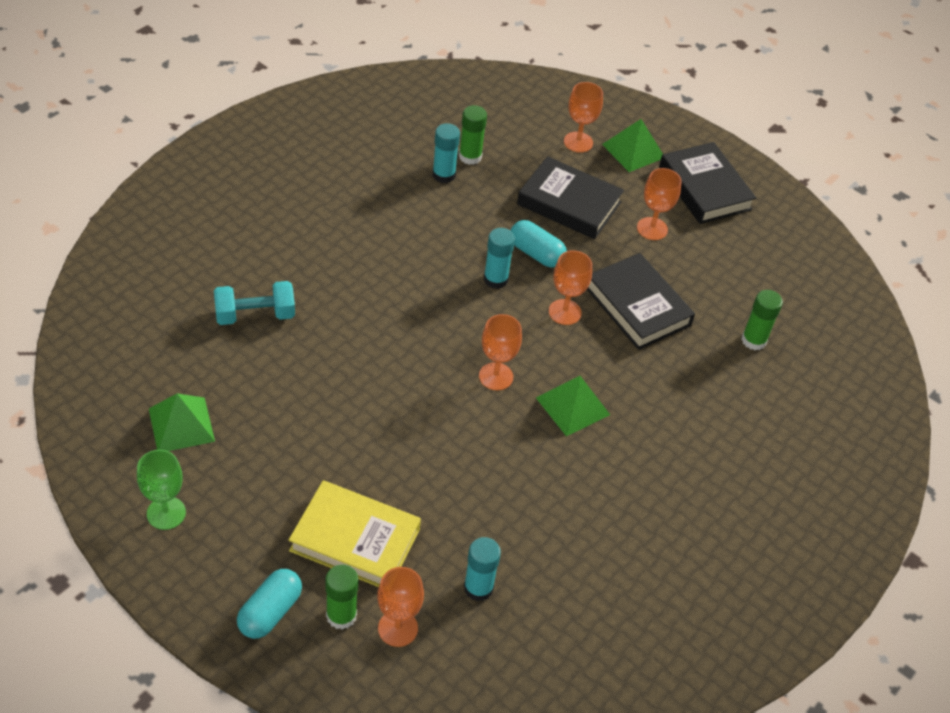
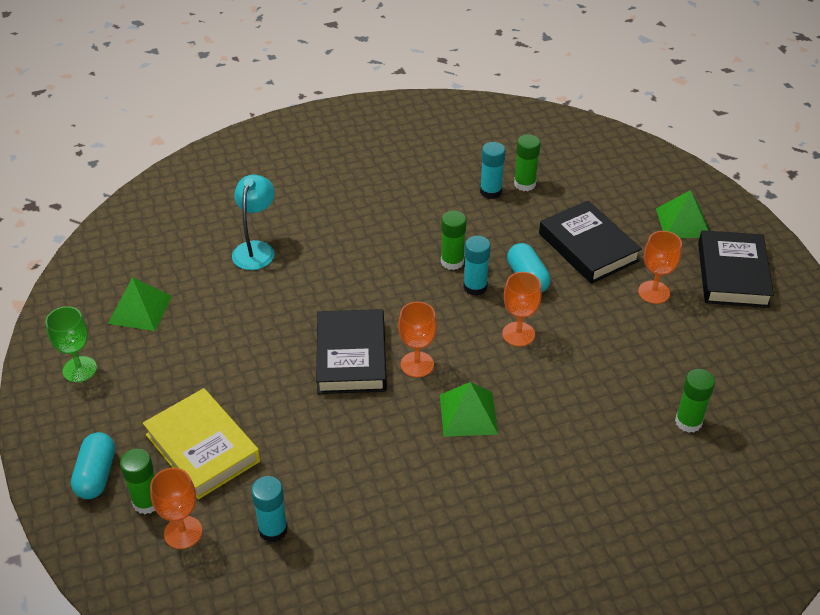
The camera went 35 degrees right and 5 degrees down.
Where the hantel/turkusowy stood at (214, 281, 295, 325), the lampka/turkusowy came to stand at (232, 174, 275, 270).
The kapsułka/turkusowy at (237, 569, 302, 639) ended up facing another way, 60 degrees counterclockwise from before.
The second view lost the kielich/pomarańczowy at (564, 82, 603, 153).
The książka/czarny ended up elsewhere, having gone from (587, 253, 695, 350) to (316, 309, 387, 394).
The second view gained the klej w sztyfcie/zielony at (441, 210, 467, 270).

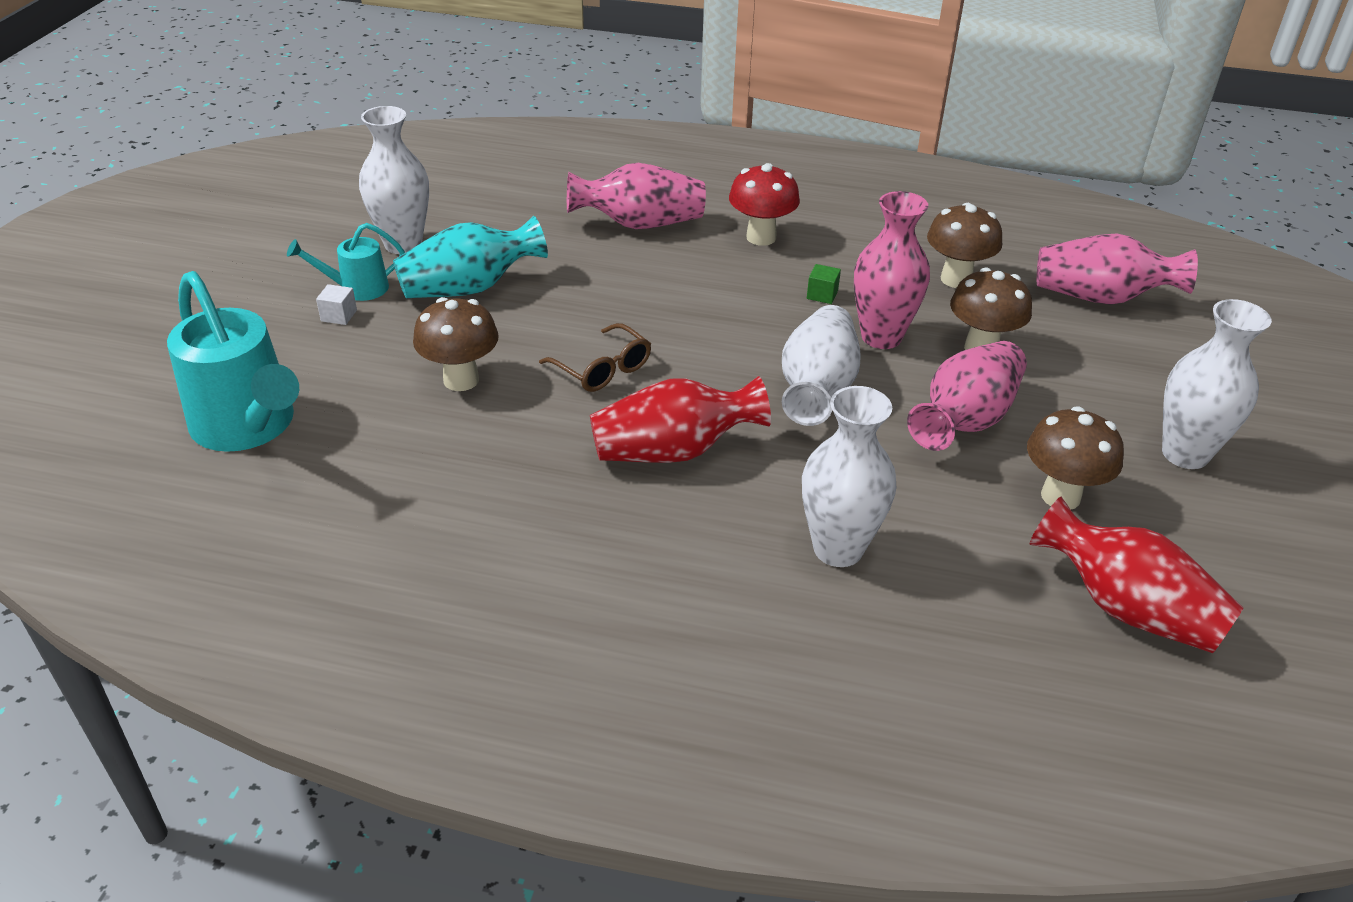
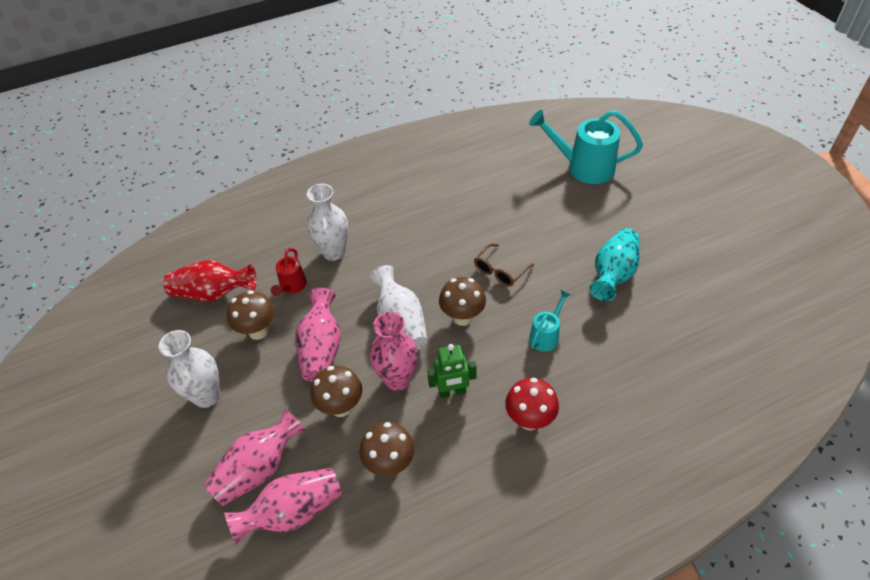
The camera went 145 degrees right and 10 degrees up.
The konewka/turkusowy ended up elsewhere, having gone from (287, 223, 405, 301) to (529, 290, 571, 352).
The second view lost the sześcian/biały at (316, 284, 357, 325).
The second view lost the wazon/biały at (359, 106, 429, 254).
The grzyb/brązowy ended up elsewhere, having gone from (413, 297, 499, 391) to (439, 277, 486, 326).
The okulary/brązowy at (539, 323, 651, 392) ended up facing another way, 60 degrees counterclockwise from before.
The wazon/różowy ended up elsewhere, having gone from (567, 163, 706, 229) to (204, 408, 306, 506).
The second view lost the wazon/czerwony at (590, 376, 771, 463).
Where the sześcian/zielony stood at (807, 264, 841, 304), the robot/zielony came to stand at (427, 344, 477, 398).
The second view gained the konewka/czerwony at (271, 248, 307, 296).

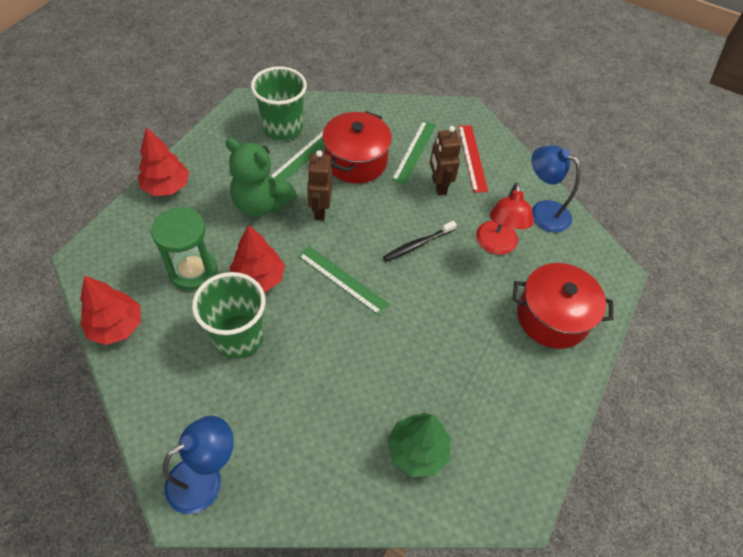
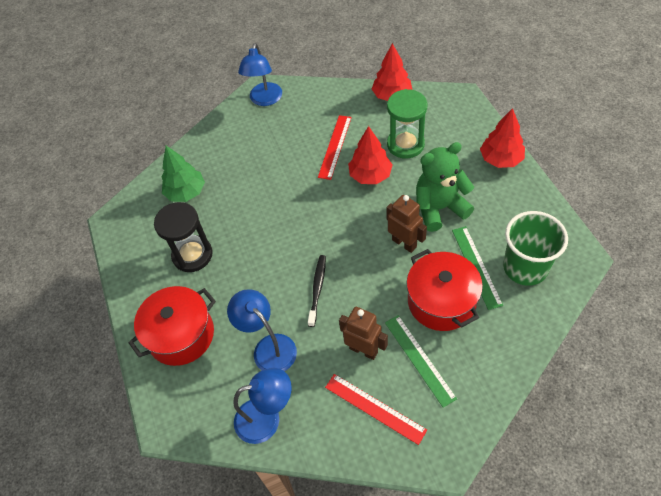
The camera went 140 degrees right and 0 degrees up.
Where the szklanka/zielony stood at (192, 272, 266, 358), the linijka/czerwony came to stand at (318, 115, 352, 180).
The second view lost the linijka/zielony at (298, 246, 389, 315).
What was the lampka/czerwony at (476, 183, 534, 255) turned into the lampka/niebieski at (227, 289, 297, 371).
The second view gained the klepsydra/czarny at (154, 202, 213, 272).

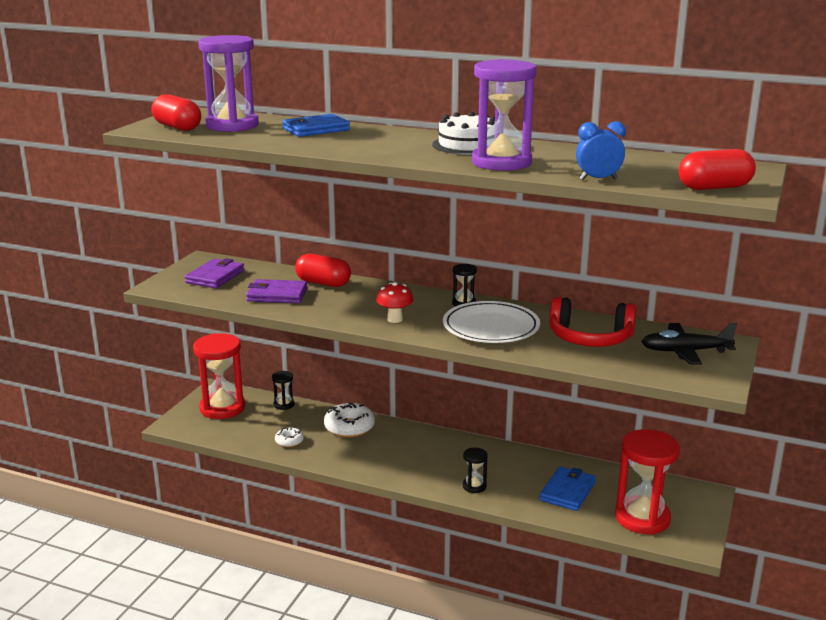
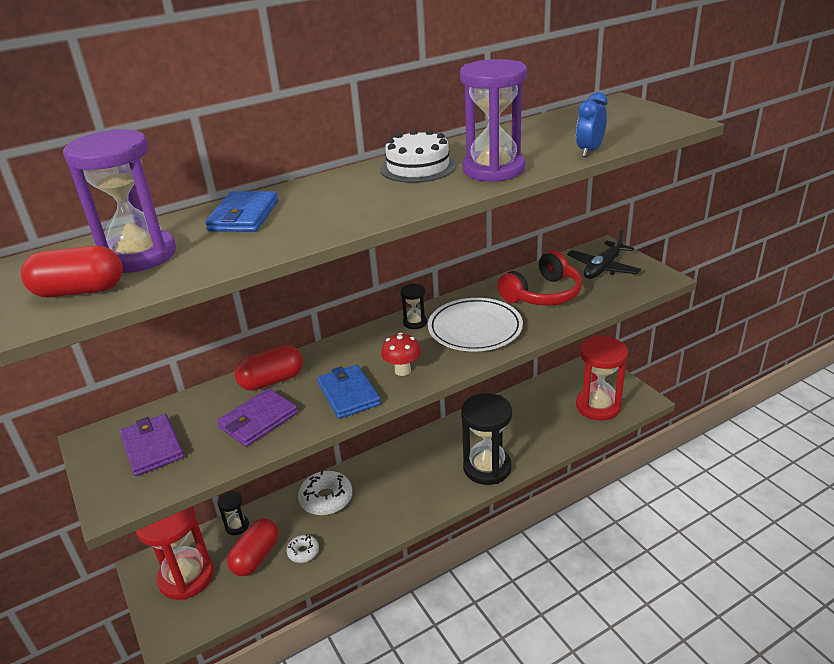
The camera went 50 degrees left and 10 degrees up.
The size of the klepsydra/czarny at (463, 448, 488, 493) changed by a factor of 2.16.
The portfel/niebieski ended up elsewhere, having gone from (540, 466, 596, 511) to (317, 364, 381, 419).
The kapsułka/czerwony ended up elsewhere, having gone from (679, 149, 756, 190) to (227, 519, 279, 576).

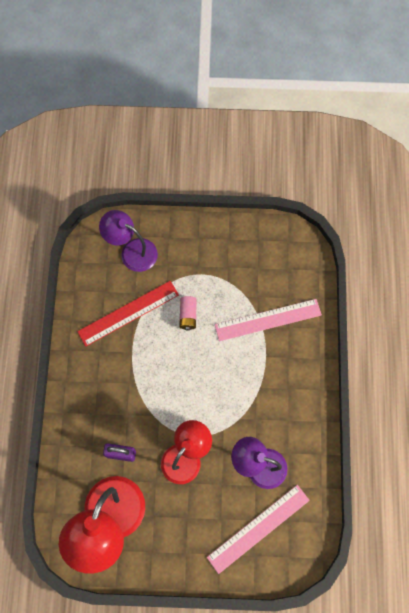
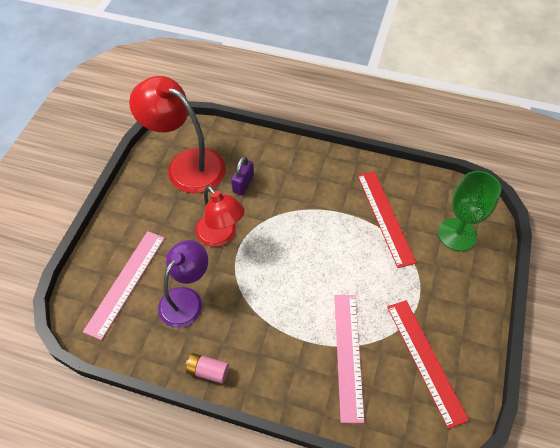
The camera went 105 degrees right and 15 degrees down.
Where the lampka/fioletowy stood at (99, 210, 158, 272), the kielich/zielony came to stand at (438, 171, 501, 251).
The bateria/różowy ended up elsewhere, having gone from (179, 296, 197, 331) to (186, 353, 229, 384).
The linijka/różowy at (207, 485, 310, 574) ended up facing another way, 45 degrees clockwise from before.
The second view gained the linijka/czerwony at (387, 300, 469, 429).

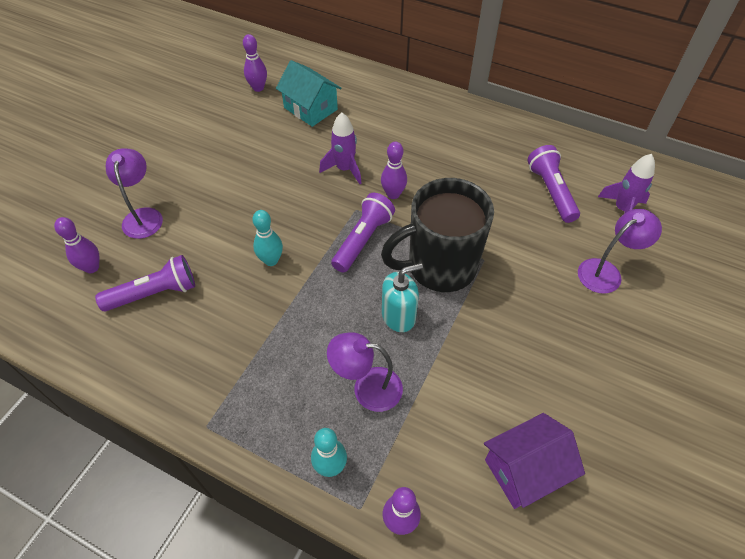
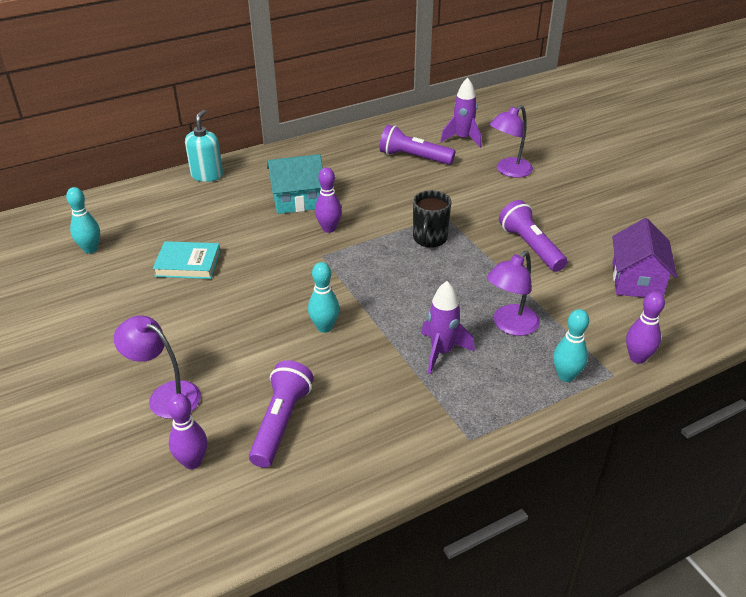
The camera went 55 degrees left and 15 degrees down.
What was the kręgiel/fioletowy at (243, 34, 267, 92) turned into the kręgiel/turkusowy at (66, 187, 100, 254).
The domek/turkusowy ended up elsewhere, having gone from (276, 60, 341, 127) to (267, 154, 323, 214).
The rakieta/fioletowy ended up elsewhere, having gone from (319, 112, 362, 184) to (421, 281, 475, 374).
The latarka/fioletowy ended up elsewhere, having gone from (331, 193, 395, 273) to (499, 200, 567, 272).
The size of the kubek/czarny at (381, 178, 494, 292) changed by a factor of 0.53.
The dozownik mydła/turkusowy ended up elsewhere, having gone from (382, 263, 423, 332) to (185, 110, 223, 182).
The lampka/fioletowy at (578, 209, 662, 294) ended up facing another way, 135 degrees counterclockwise from before.
The second view gained the książka/turkusowy at (153, 241, 221, 279).

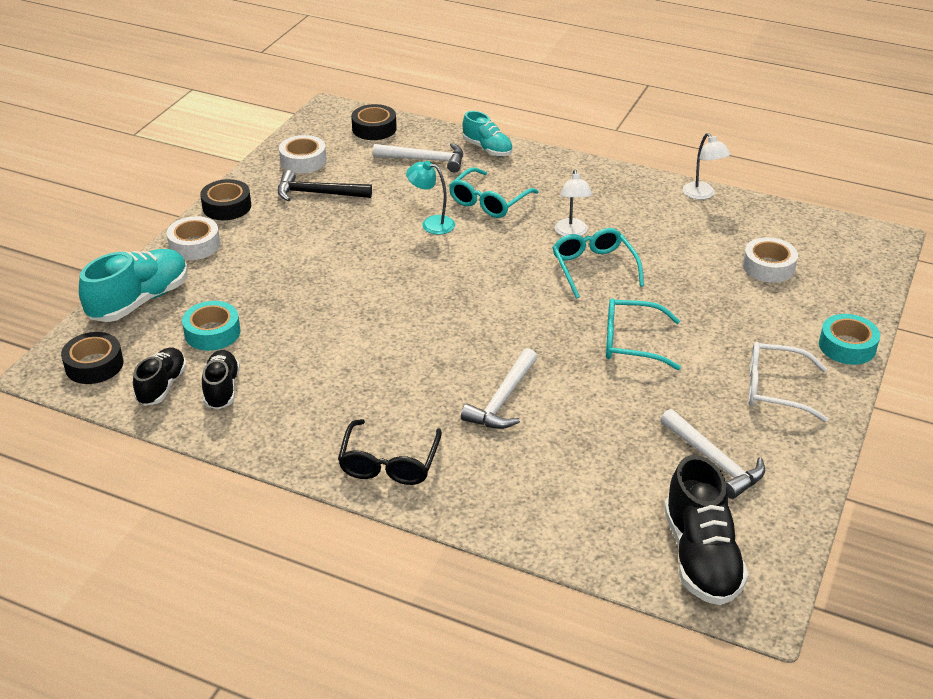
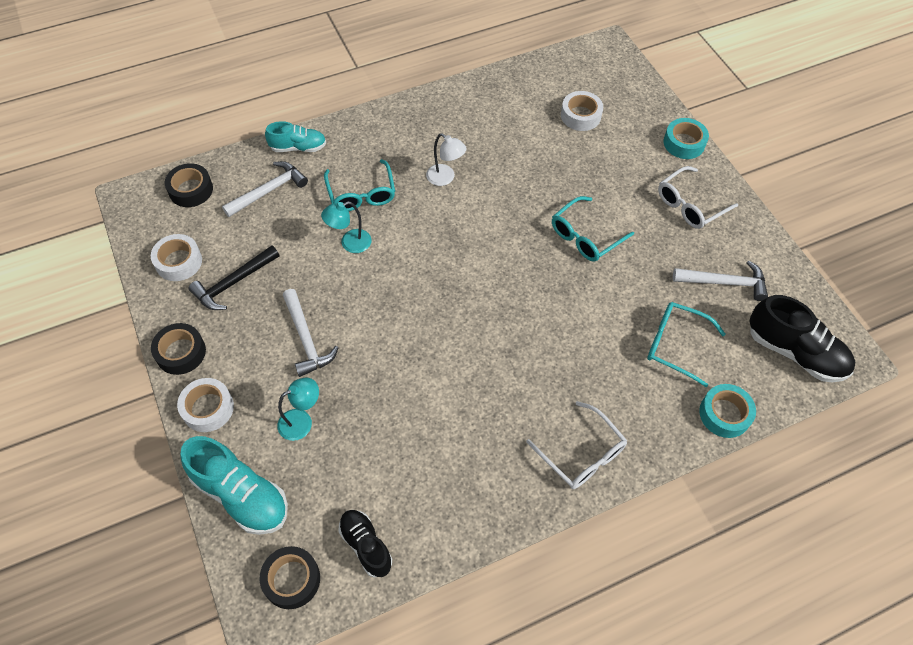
The camera went 50 degrees left and 20 degrees up.
The but/turkusowy at (79, 249, 188, 322) ended up facing another way, 135 degrees clockwise from before.
The taśma klejąca/turkusowy ended up elsewhere, having gone from (182, 301, 241, 351) to (699, 384, 756, 438).
The second view lost the but/czarny at (202, 350, 240, 409).
What was the okulary/czarny at (338, 419, 442, 485) turned into the okulary/biały at (526, 401, 627, 489).
The młotek/biały ended up elsewhere, having gone from (461, 348, 537, 429) to (283, 289, 339, 377).
The okulary/turkusowy ended up elsewhere, having gone from (552, 228, 644, 299) to (647, 302, 725, 387).
The second view lost the lampka/biały at (683, 133, 730, 200).
The second view gained the lampka/turkusowy at (277, 377, 319, 441).

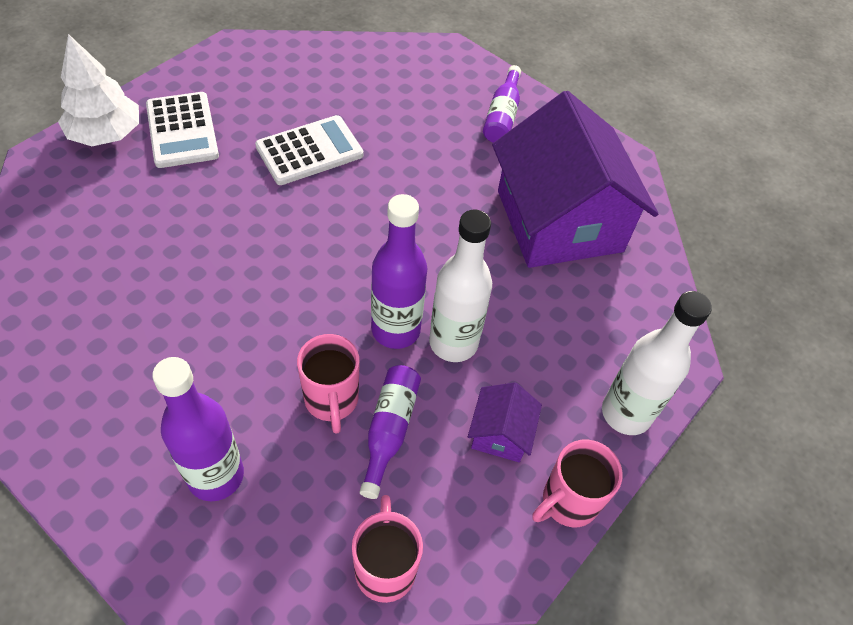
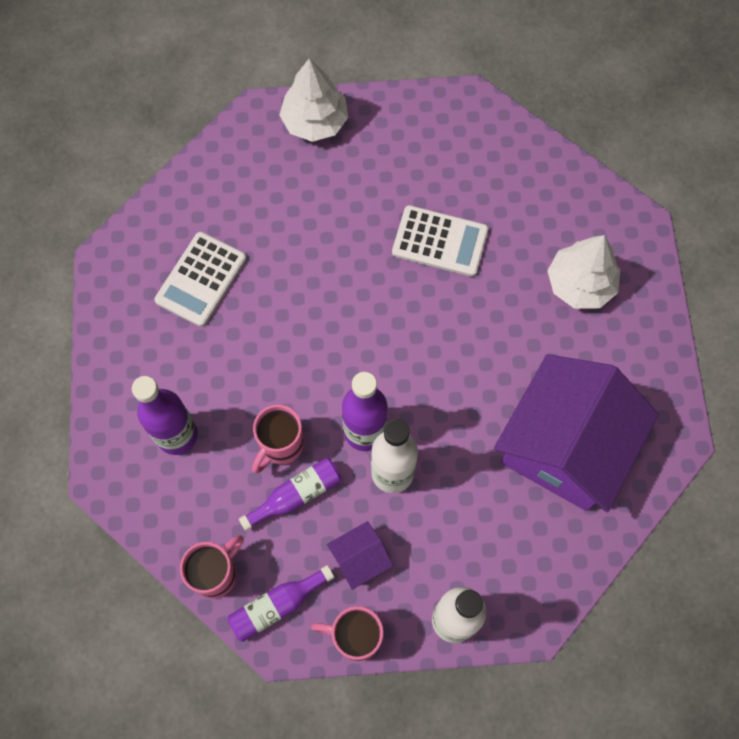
The camera went 50 degrees right and 15 degrees up.
The kalkulator/biały ended up elsewhere, having gone from (146, 92, 219, 168) to (154, 232, 246, 327).
The butelka/fioletowy ended up elsewhere, having gone from (483, 65, 521, 143) to (227, 565, 334, 642).
The second view gained the drzewko/biały at (547, 235, 620, 309).

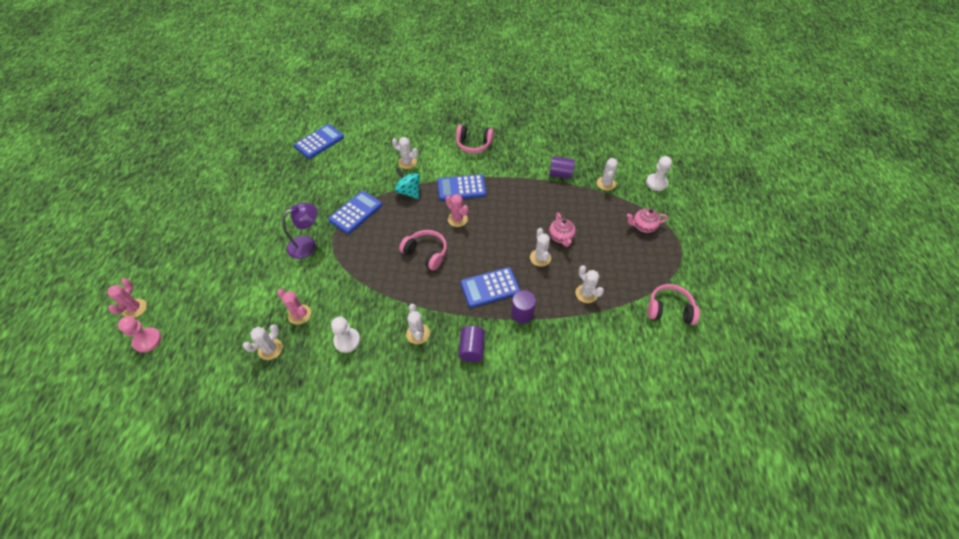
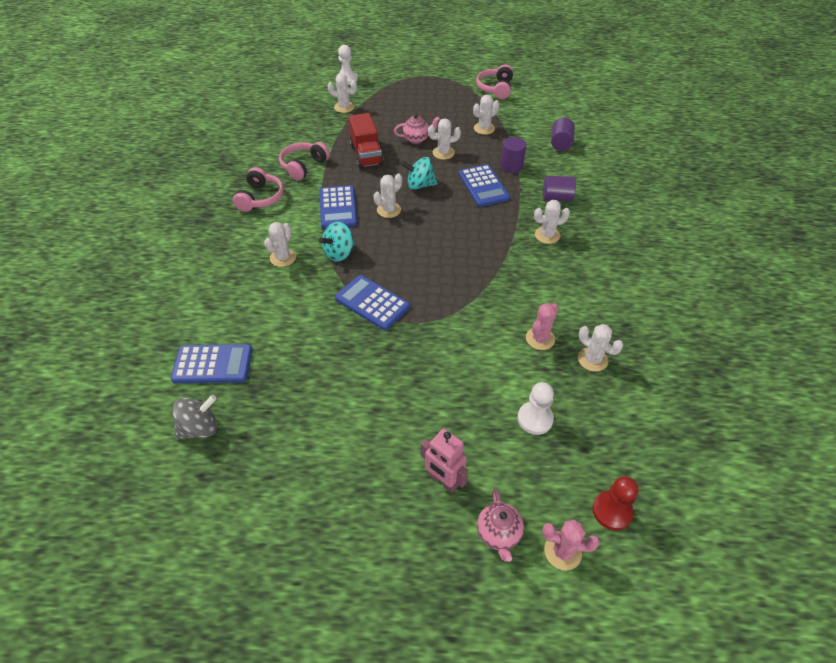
The camera went 90 degrees left and 5 degrees down.
What was the pionek/różowy at (118, 316, 162, 353) turned into the pionek/czerwony at (592, 476, 639, 531).
The second view lost the lampka/fioletowy at (282, 203, 317, 259).
The kalkulator/niebieski at (294, 124, 344, 159) ended up facing another way, 135 degrees clockwise from before.
The pionek/biały ended up elsewhere, having gone from (331, 317, 360, 353) to (517, 382, 554, 435).
The słuchawki/różowy ended up elsewhere, having gone from (399, 230, 447, 270) to (279, 142, 330, 180).
What was the kaktus/różowy at (445, 194, 469, 227) turned into the kaktus/biały at (374, 174, 402, 218).
The walec/fioletowy ended up elsewhere, having gone from (549, 156, 575, 179) to (551, 118, 575, 151).
The imbryk/różowy ended up elsewhere, having gone from (627, 208, 668, 233) to (477, 489, 524, 562).
The second view gained the bączek/szary at (172, 395, 217, 439).
The second view gained the ciężarówka/czerwony at (349, 113, 384, 168).
The second view gained the bączek/turkusowy at (401, 157, 438, 190).
The second view gained the robot/różowy at (421, 429, 468, 493).

